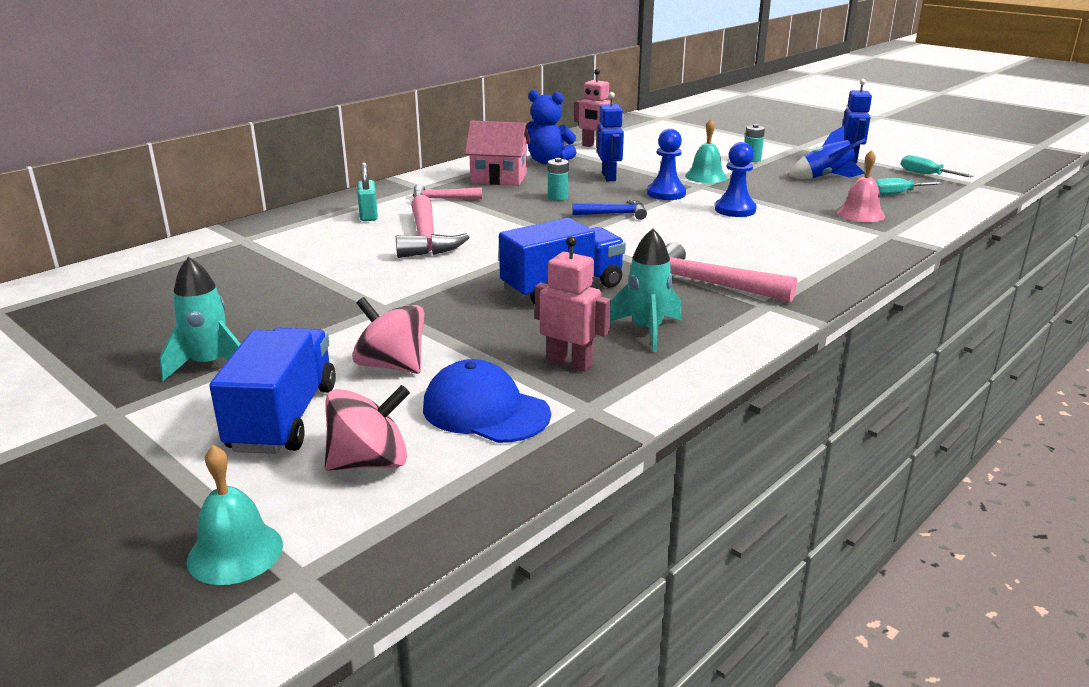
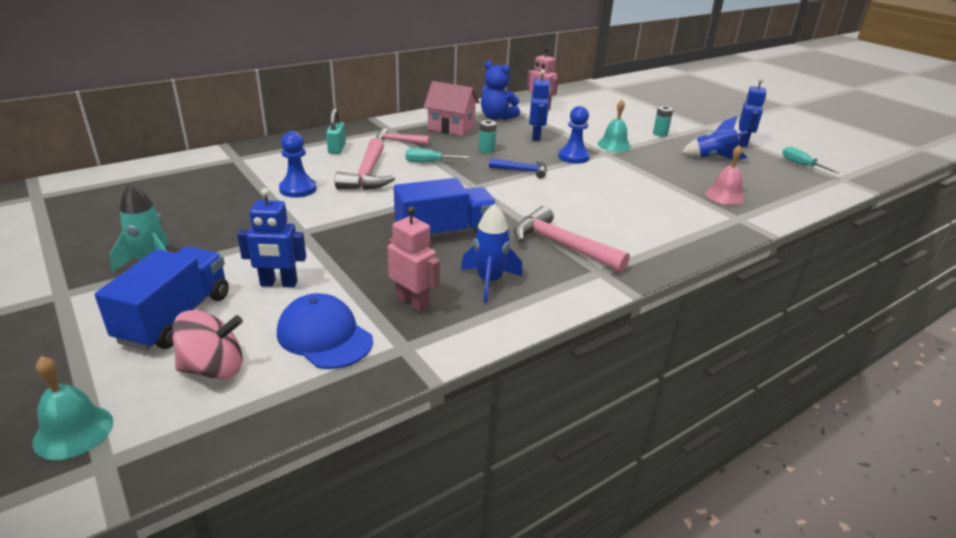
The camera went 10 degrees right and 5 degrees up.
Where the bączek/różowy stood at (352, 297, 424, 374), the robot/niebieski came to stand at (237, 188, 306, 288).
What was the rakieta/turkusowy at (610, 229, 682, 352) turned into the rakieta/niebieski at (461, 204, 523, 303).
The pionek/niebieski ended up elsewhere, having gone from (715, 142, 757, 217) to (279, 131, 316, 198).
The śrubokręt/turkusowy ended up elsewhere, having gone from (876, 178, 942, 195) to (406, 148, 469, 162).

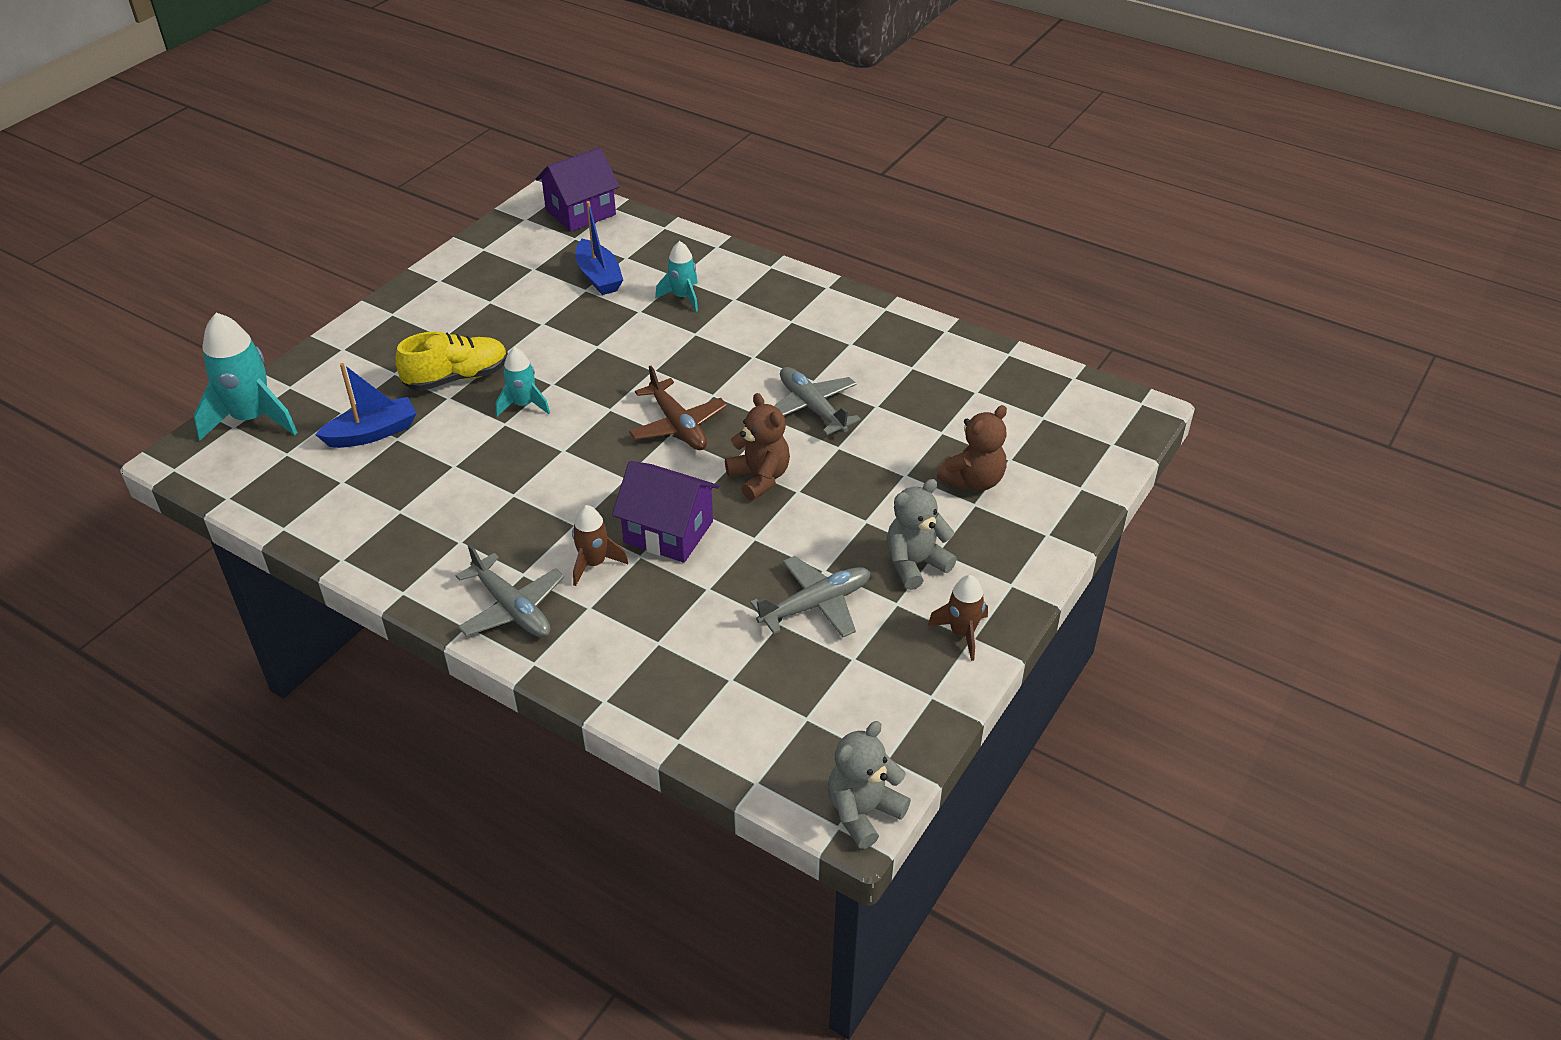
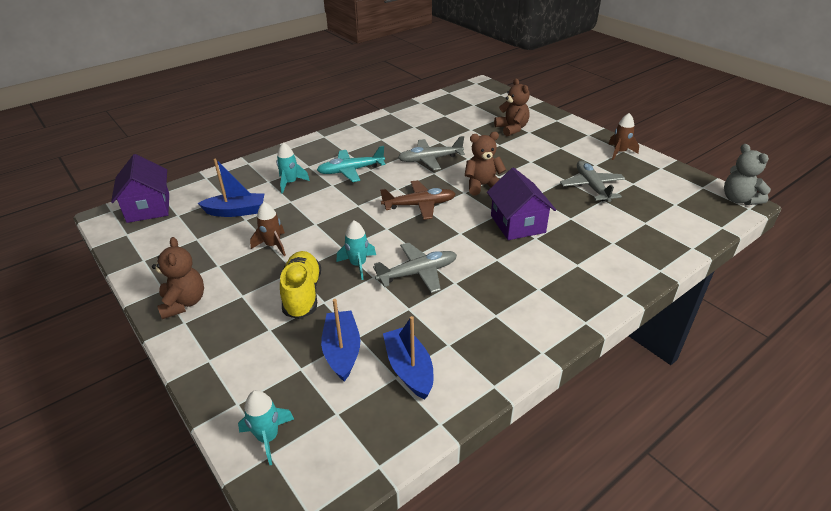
The camera went 70 degrees left and 5 degrees down.
The size of the rakieta/turkusowy at (194, 313, 298, 441) changed by a factor of 0.56.
The samolot/szary ended up elsewhere, having gone from (455, 544, 564, 637) to (373, 243, 457, 293).
The rakieta/brązowy ended up elsewhere, having gone from (572, 505, 628, 586) to (250, 202, 286, 256).
The domek/fioletowy at (612, 461, 719, 563) ended up facing another way, 60 degrees counterclockwise from before.
The second view lost the miś/szary at (887, 479, 957, 590).
The second view gained the miś/brązowy at (152, 237, 204, 319).
The second view gained the samolot/turkusowy at (317, 146, 386, 182).
The second view gained the łódka/niebieski at (383, 316, 433, 400).

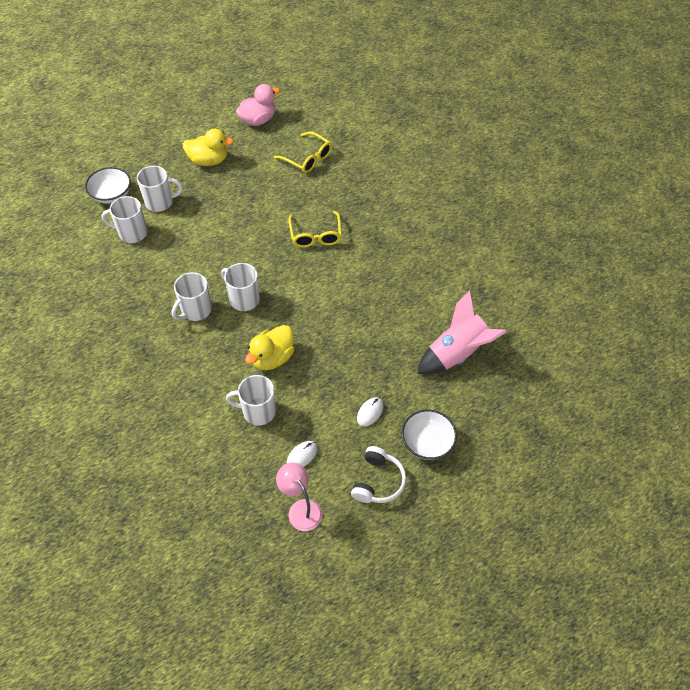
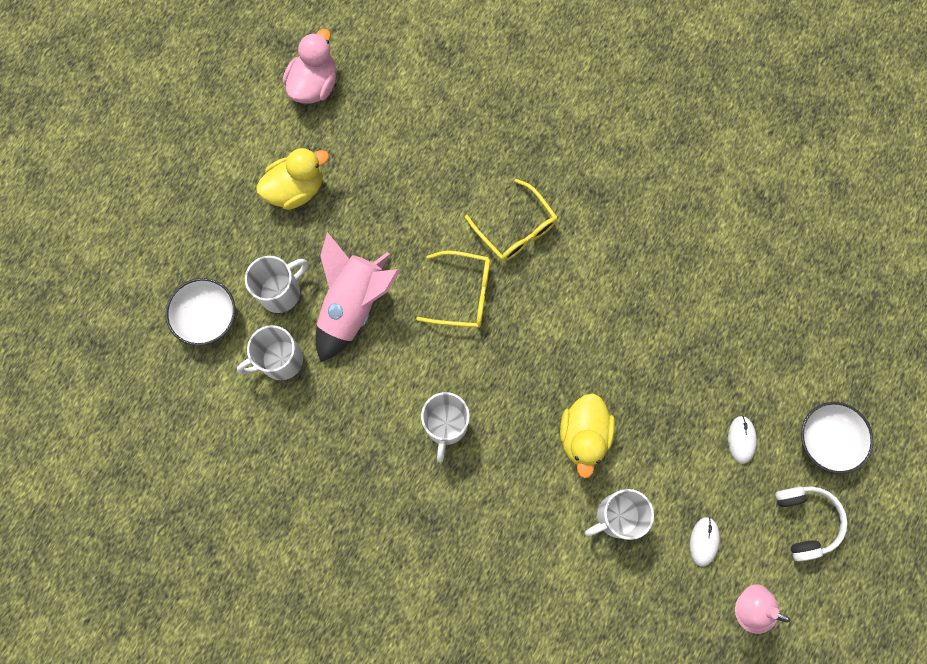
The camera went 30 degrees left and 20 degrees up.
The second view lost the kubek/biały at (221, 263, 260, 311).
The okulary/żółty ended up elsewhere, having gone from (274, 131, 332, 173) to (416, 251, 490, 328).
The rakieta/różowy ended up elsewhere, having gone from (417, 290, 507, 374) to (316, 232, 400, 362).

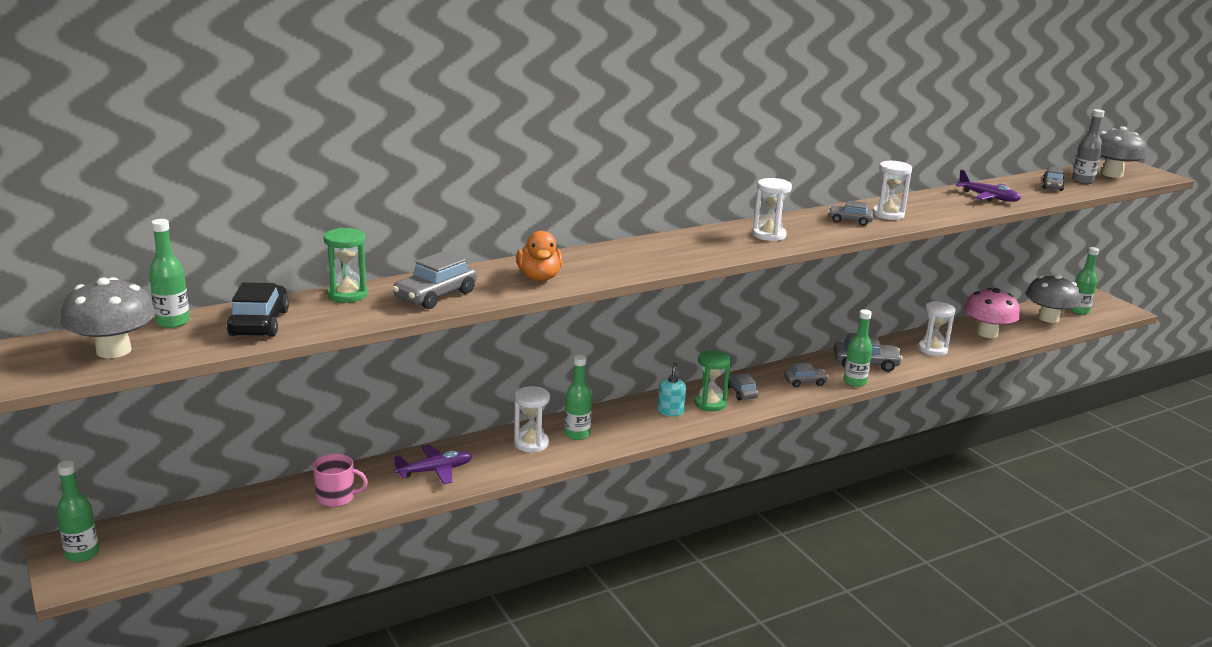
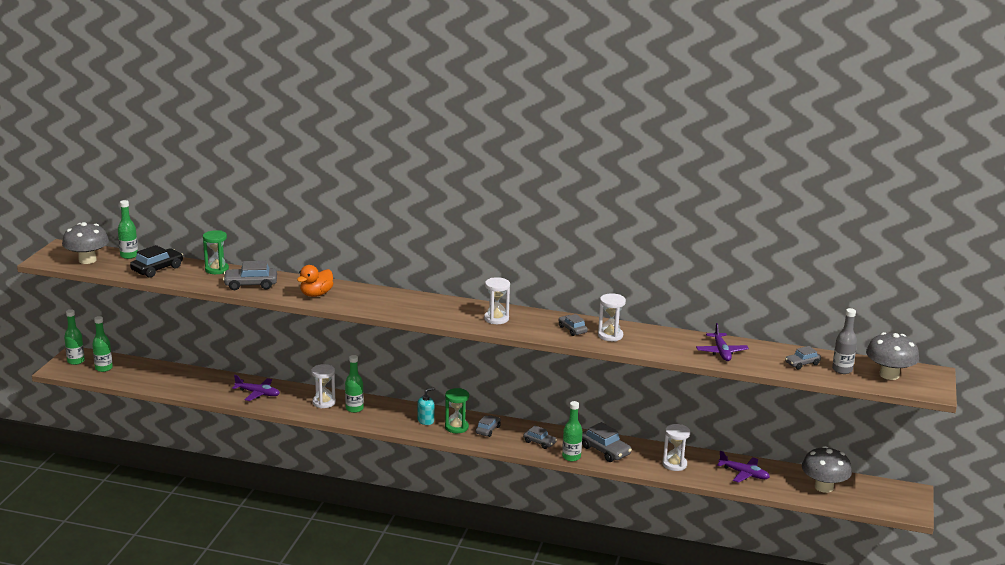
The camera went 45 degrees right and 0 degrees up.
The second view lost the kubek/różowy at (313, 454, 368, 507).
Where the grzyb/różowy stood at (964, 288, 1020, 338), the samolot/fioletowy came to stand at (717, 451, 770, 483).
The butelka/zielony ended up elsewhere, having gone from (1070, 247, 1099, 315) to (92, 316, 113, 372).

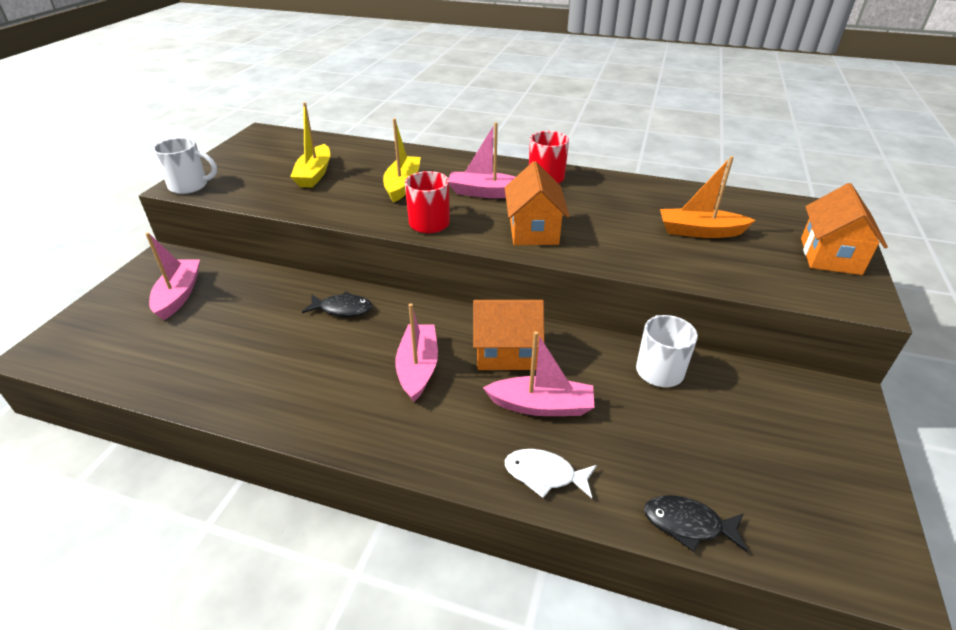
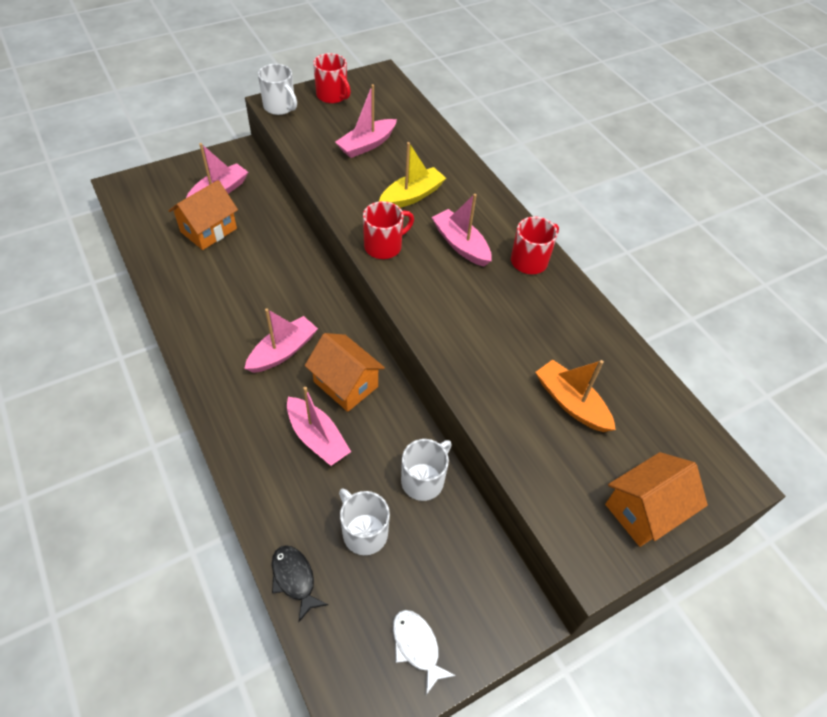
The camera went 40 degrees right and 15 degrees up.
What was the łódka/żółty at (290, 102, 330, 188) turned into the łódka/różowy at (335, 84, 397, 158).
The second view lost the ryba/czarny at (302, 291, 372, 317).
The domek/pomarańczowy ended up elsewhere, having gone from (505, 161, 569, 245) to (169, 180, 238, 250).
The ryba/biały ended up elsewhere, having gone from (505, 449, 597, 498) to (393, 610, 456, 695).
The second view gained the kubek/czerwony at (313, 53, 351, 104).
The second view gained the kubek/biały at (339, 489, 390, 555).

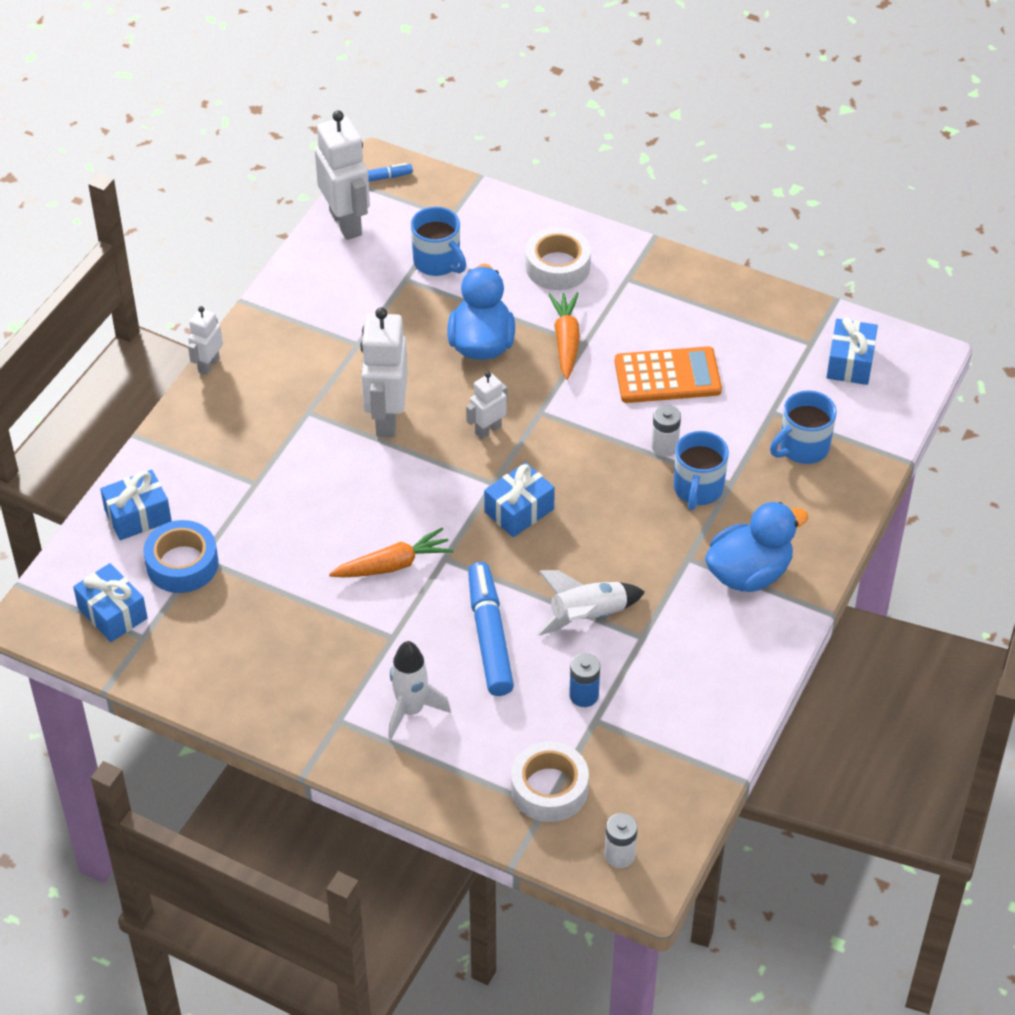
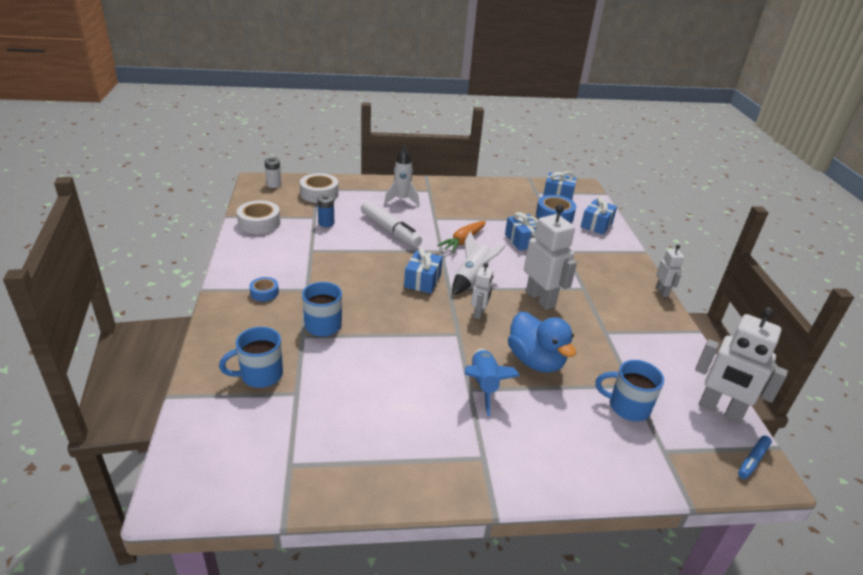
The camera went 145 degrees right and 15 degrees down.
What was the flamaster/niebieski at (468, 562, 514, 696) turned into the flamaster/biały at (361, 201, 422, 247).
The taśma klejąca/biały ended up elsewhere, having gone from (526, 227, 591, 290) to (237, 201, 281, 234).
The rakieta/biały ended up elsewhere, having gone from (537, 570, 645, 636) to (452, 231, 506, 295).
Where the marchewka/pomarańczowy stood at (548, 293, 580, 380), the rakieta/niebieski came to stand at (465, 349, 520, 416).
The second view lost the kalkulator/pomarańczowy at (614, 346, 722, 403).
The second view lost the bateria/biały at (651, 405, 681, 457).
Where the kaczka/niebieski stood at (705, 502, 808, 592), the taśma klejąca/niebieski came to stand at (249, 277, 279, 302).
The kubek/niebieski at (770, 390, 837, 464) ended up facing another way, 135 degrees counterclockwise from before.
The prezent/niebieski ended up elsewhere, having gone from (826, 317, 878, 385) to (505, 212, 538, 251).

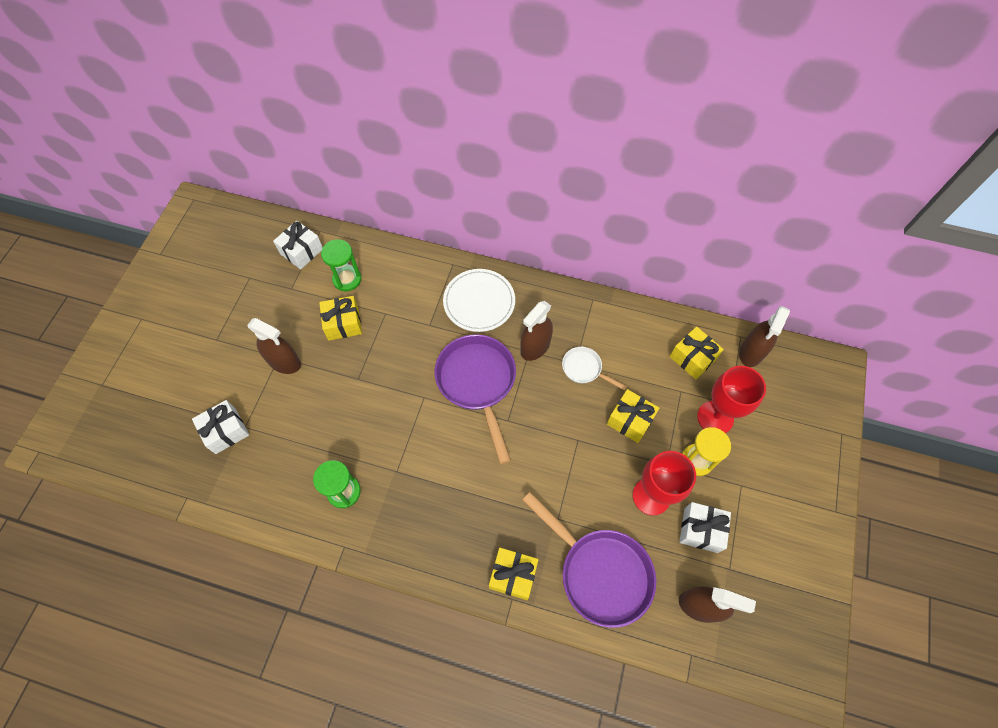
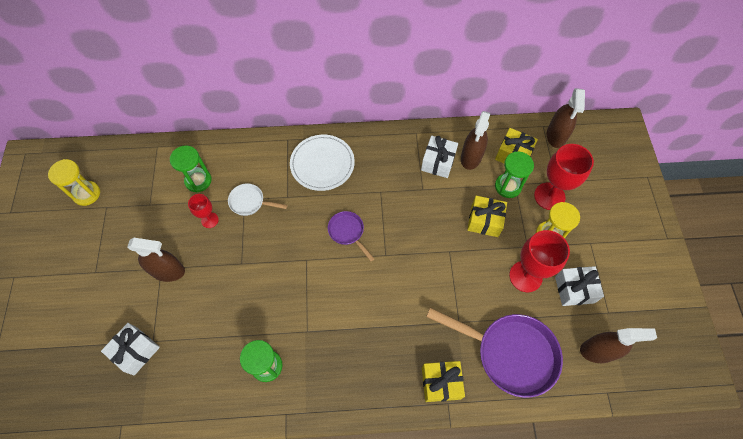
The camera went 20 degrees left and 0 degrees up.
The prezent/biały ended up elsewhere, having gone from (273, 221, 323, 270) to (421, 136, 458, 178).
Where the prezent/żółty stood at (319, 296, 362, 340), the kielich/czerwony came to stand at (188, 194, 219, 228).
The size of the patelnia/fioletowy at (435, 334, 516, 464) changed by a factor of 0.50.
The spryskiwacz/brązowy ended up elsewhere, having gone from (520, 301, 553, 361) to (461, 111, 491, 170).
The patelnia/biały ended up elsewhere, having gone from (562, 347, 627, 390) to (228, 184, 288, 216).
The second view gained the klepsydra/żółty at (48, 159, 100, 206).
The second view gained the klepsydra/zielony at (495, 151, 534, 198).

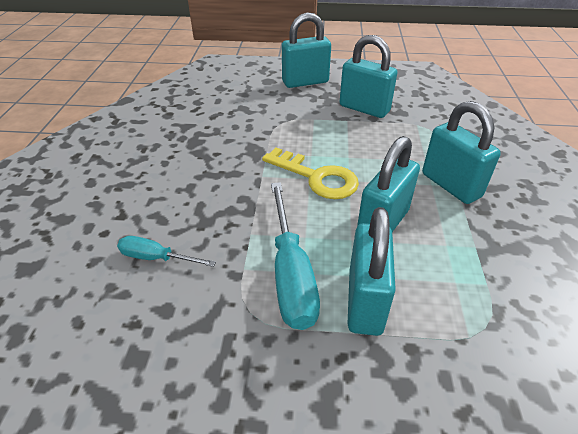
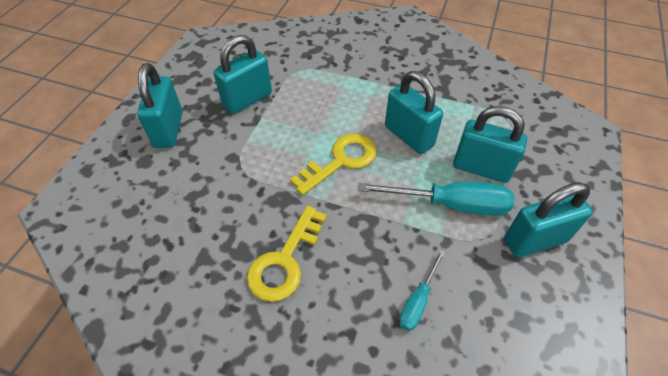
The camera went 75 degrees left and 10 degrees up.
The kłódka/turkusowy ended up elsewhere, having gone from (422, 101, 501, 204) to (504, 182, 593, 257).
The second view gained the klucz/żółty at (247, 206, 327, 302).

